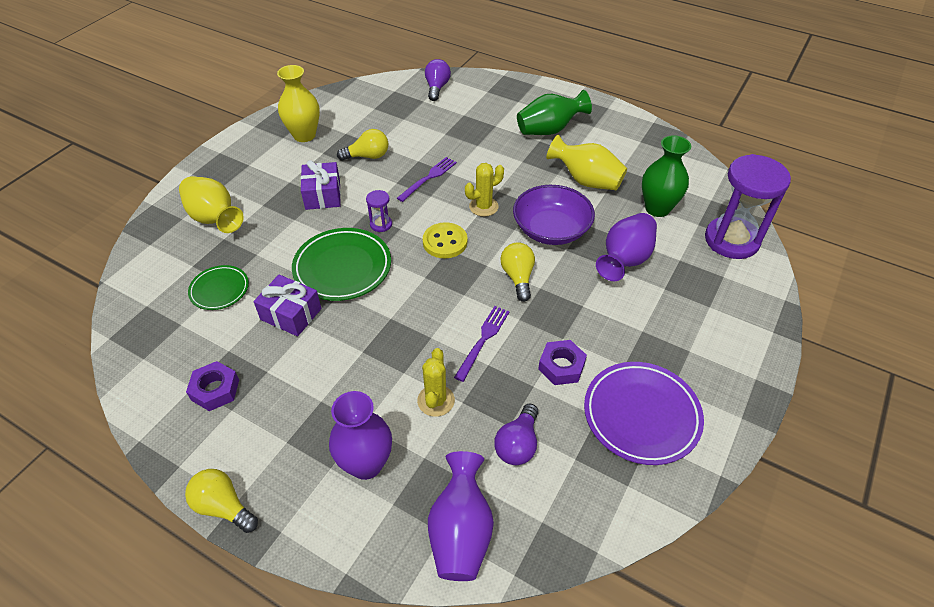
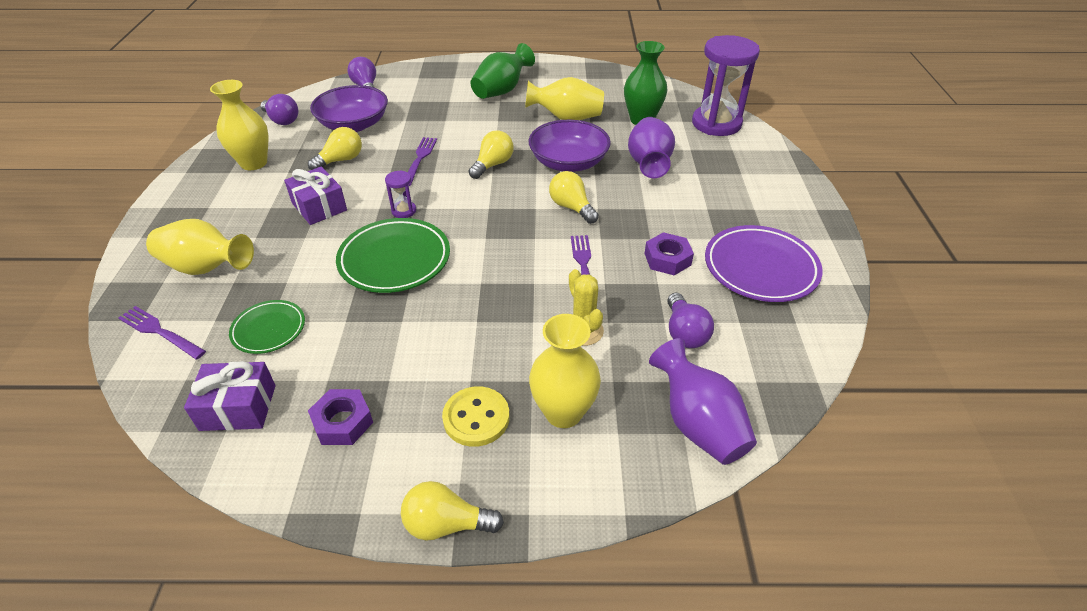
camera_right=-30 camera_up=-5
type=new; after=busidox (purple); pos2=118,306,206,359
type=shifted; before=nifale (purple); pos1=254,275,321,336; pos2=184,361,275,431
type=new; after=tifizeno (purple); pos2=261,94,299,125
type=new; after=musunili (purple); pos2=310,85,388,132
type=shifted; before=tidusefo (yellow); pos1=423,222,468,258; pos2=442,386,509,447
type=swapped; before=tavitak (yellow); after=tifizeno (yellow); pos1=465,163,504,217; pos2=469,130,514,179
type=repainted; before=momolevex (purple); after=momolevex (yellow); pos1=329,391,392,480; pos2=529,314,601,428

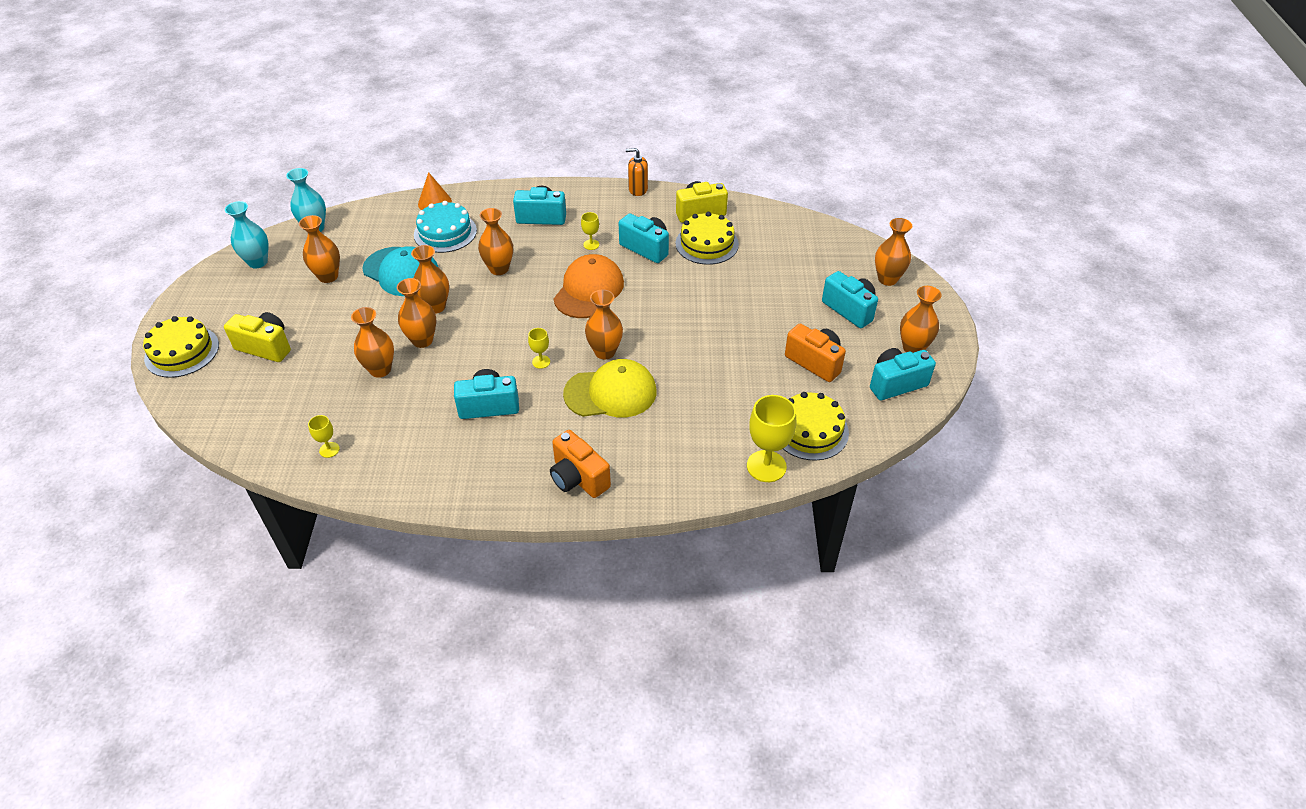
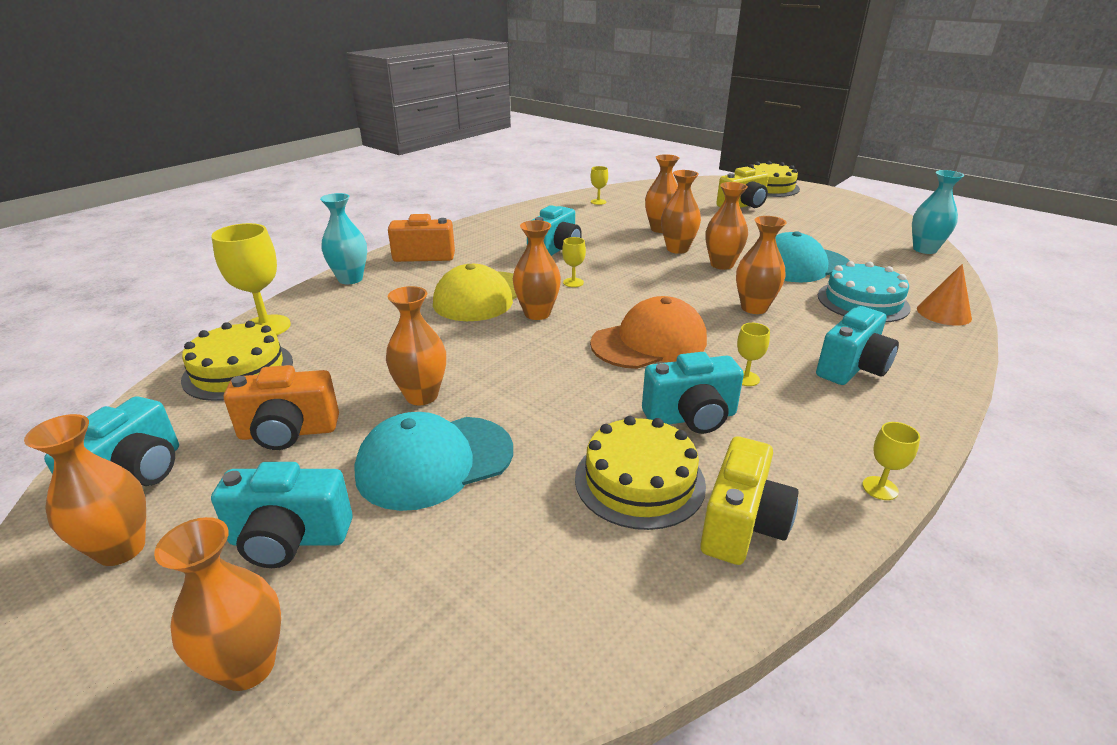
camera_right=130 camera_up=-15
type=shifted; before=momolevex (turquoise); pos1=225,201,268,268; pos2=320,193,367,284
type=new; after=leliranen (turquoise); pos2=354,412,513,511
type=shifted; before=momolevex (orange); pos1=299,215,340,283; pos2=386,286,446,405
type=rotated; before=leliranen (orange); pos1=554,254,624,318; pos2=590,296,707,369; turn=-90
type=swapped; before=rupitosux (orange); after=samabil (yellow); pos1=626,148,648,196; pos2=862,422,920,500

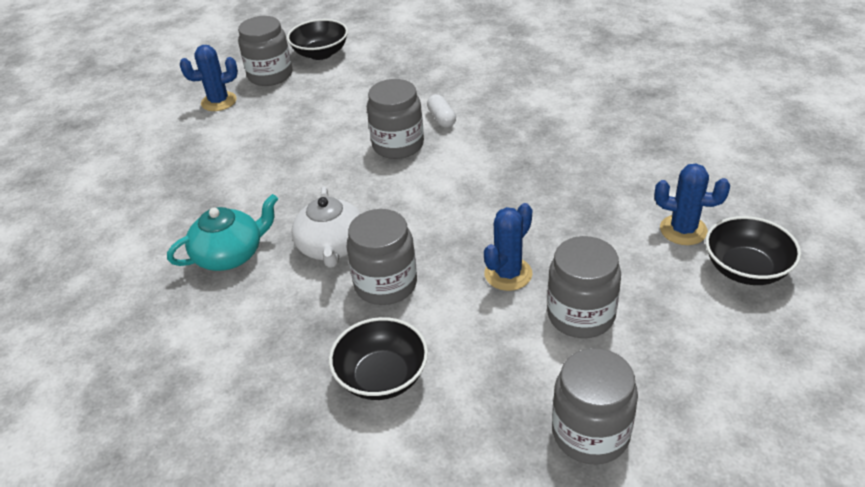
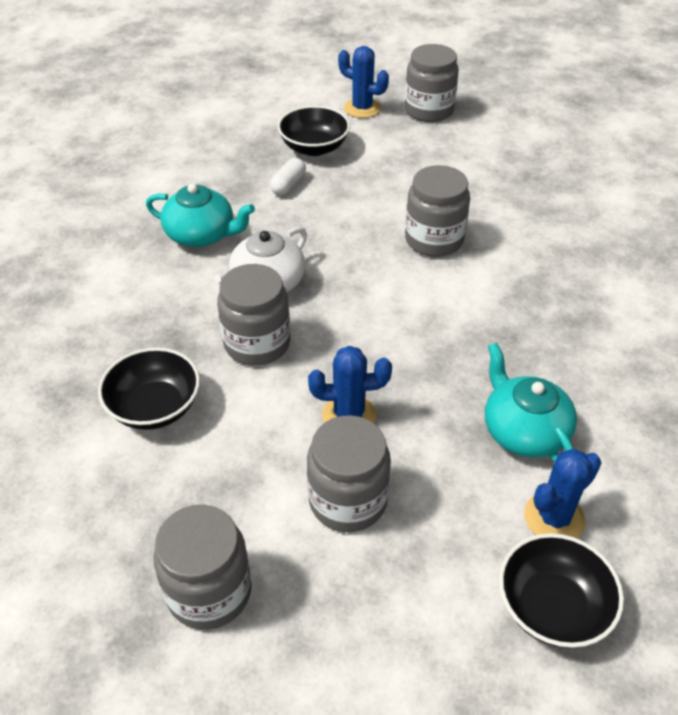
camera_right=45 camera_up=5
type=shifted; before=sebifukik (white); pos1=427,94,456,128; pos2=270,158,306,195
type=shifted; before=musunili (black); pos1=287,19,348,60; pos2=277,106,350,156
type=new; after=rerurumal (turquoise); pos2=485,343,577,462
type=rotated; before=tavitak (blue); pos1=654,163,730,245; pos2=524,449,601,538; turn=75

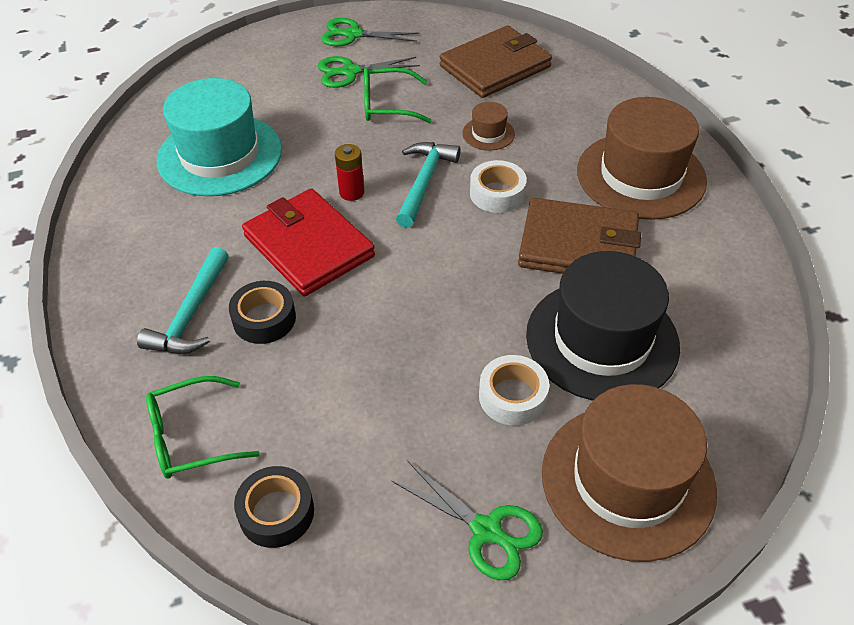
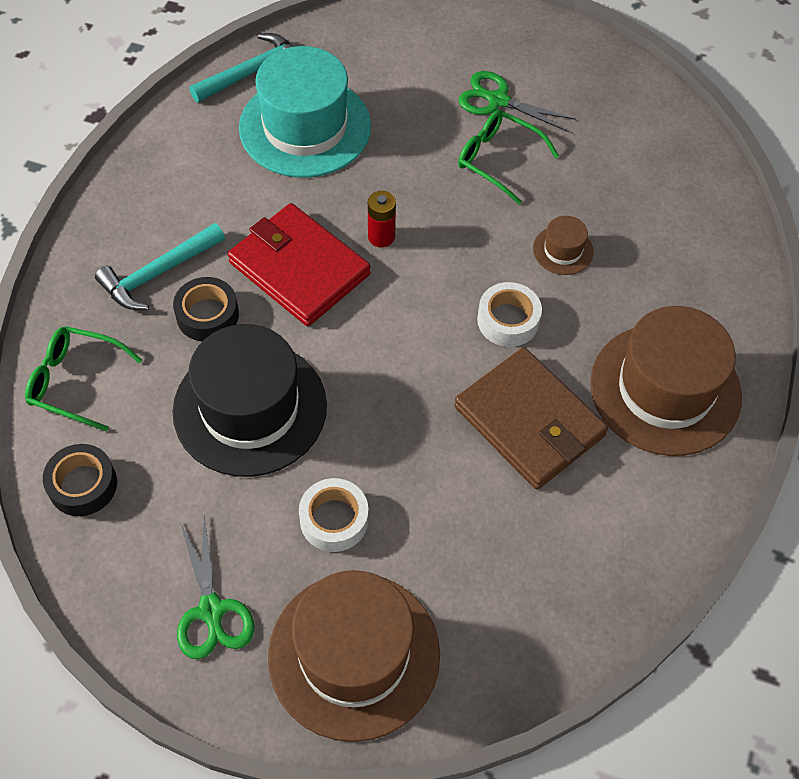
camera_right=35 camera_up=10
type=shifted; before=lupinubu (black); pos1=526,251,680,401; pos2=172,324,327,477
type=shifted; before=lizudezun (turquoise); pos1=396,142,461,228; pos2=189,33,293,103
type=rotated; before=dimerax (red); pos1=242,188,375,296; pos2=228,203,371,326; turn=-45
type=gone; before=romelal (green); pos1=321,18,419,46
type=gone; before=dimerax (brown); pos1=440,25,552,98

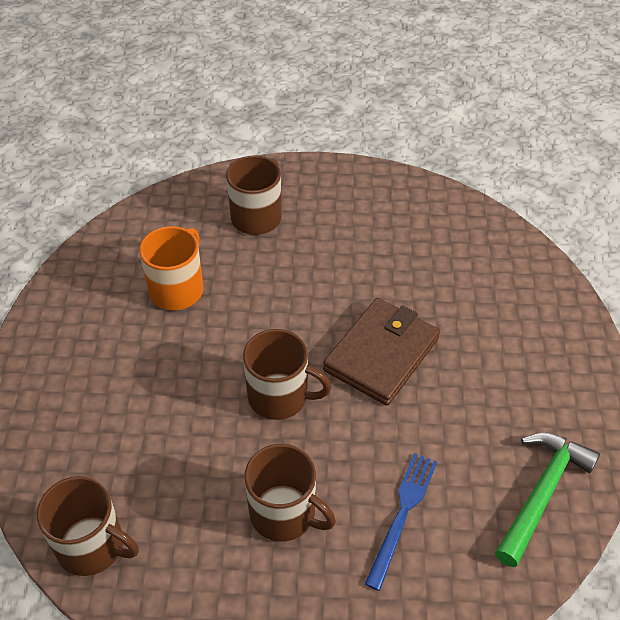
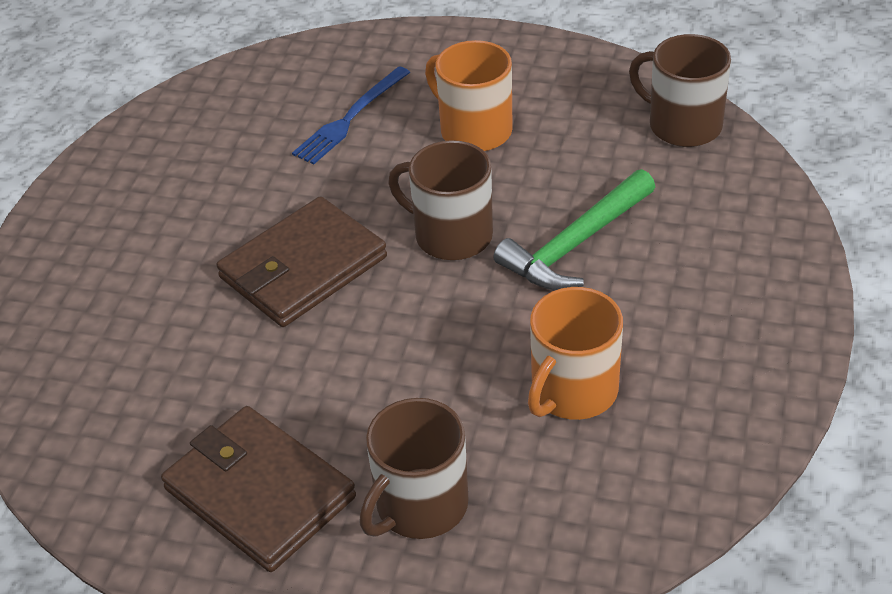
camera_right=-165 camera_up=-5
type=new; after=dimerax (brown); pos2=161,406,356,572
type=repainted; before=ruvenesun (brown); after=ruvenesun (orange); pos1=244,444,336,542; pos2=425,40,513,151
type=shifted; before=lizudezun (green); pos1=495,432,600,567; pos2=493,169,655,290

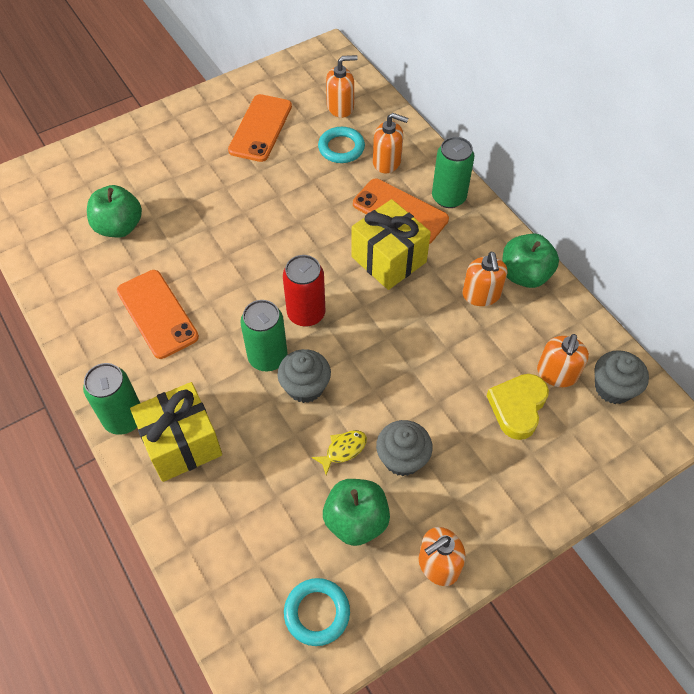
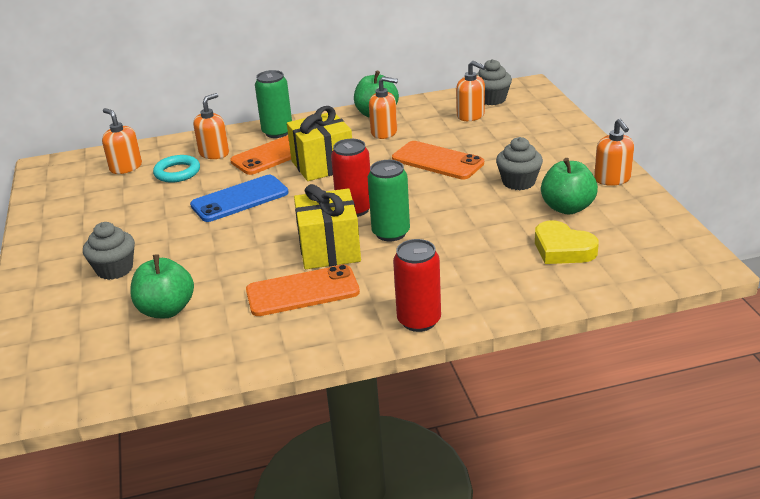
camera_right=-70 camera_up=-25
type=shifted; before=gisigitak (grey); pos1=278,349,331,403; pos2=83,222,135,280
type=rotated; before=rupitosux (orange); pos1=326,55,358,118; pos2=102,108,142,174; turn=-45
type=new; after=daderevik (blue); pos2=190,175,289,222
type=shifted; before=nifale (yellow); pos1=130,382,222,482; pos2=294,184,361,269
type=shifted; before=daderevik (orange); pos1=228,94,292,162; pos2=392,141,484,180
type=repainted; before=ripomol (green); after=ripomol (red); pos1=83,363,140,435; pos2=393,239,441,332
type=shifted; before=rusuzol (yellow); pos1=487,374,549,440; pos2=535,221,599,264
type=gone; before=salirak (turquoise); pos1=284,578,350,646
type=gone; before=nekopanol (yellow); pos1=311,430,367,475

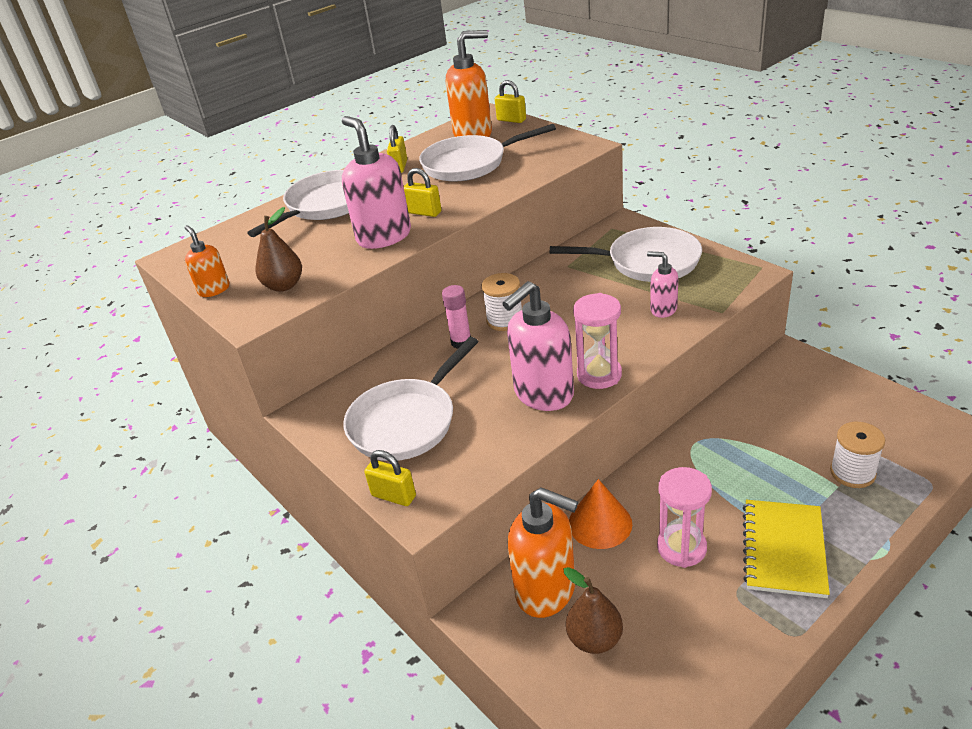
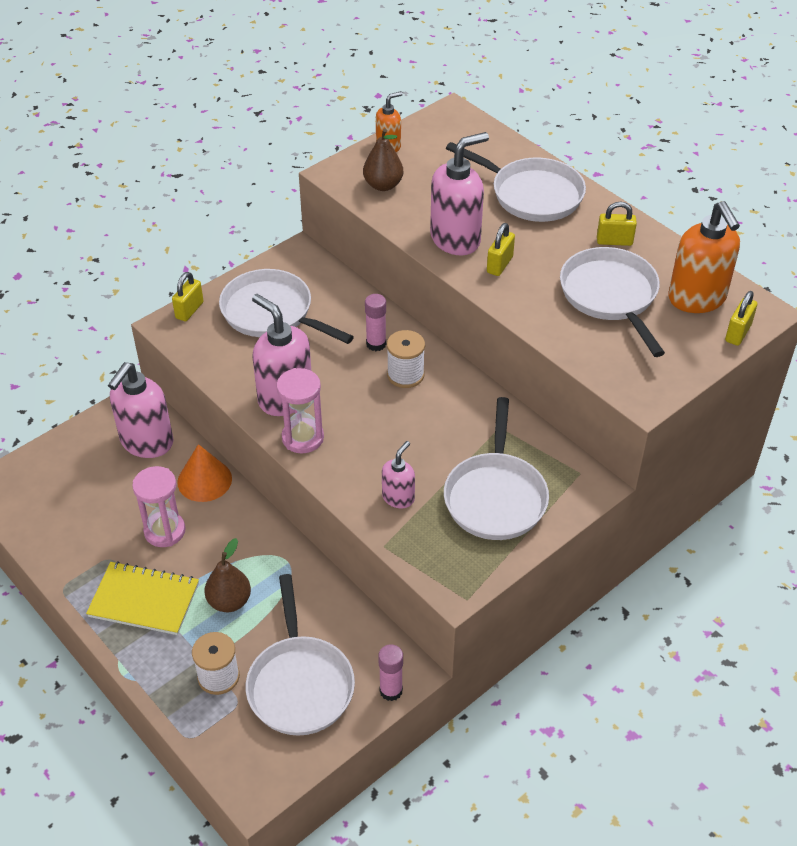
camera_right=85 camera_up=10
type=repainted; before=rupitosux (orange); after=rupitosux (pink); pos1=508,487,578,618; pos2=108,362,173,458
type=shifted; before=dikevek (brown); pos1=563,567,623,654; pos2=204,538,251,612
type=new; after=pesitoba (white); pos2=246,574,355,736
type=new; after=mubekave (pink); pos2=378,644,403,701

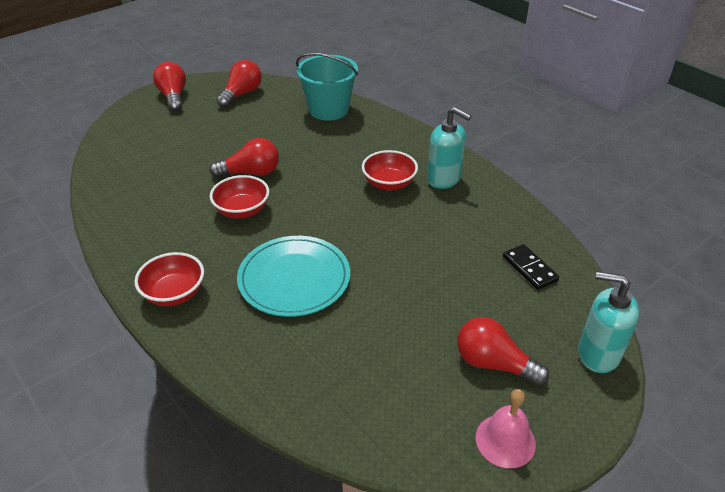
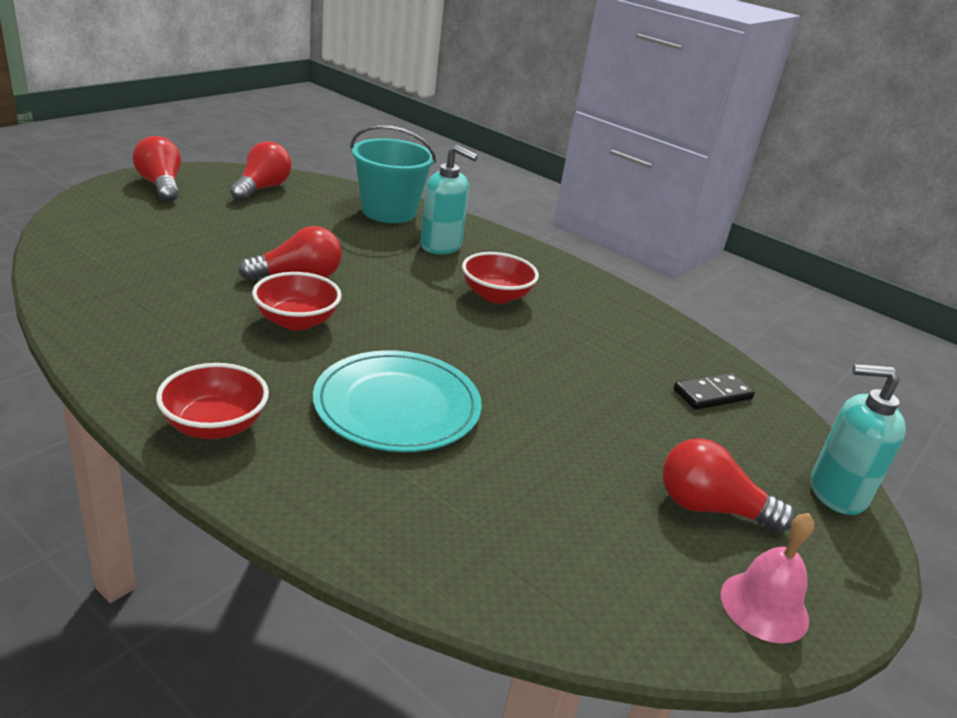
camera_right=-15 camera_up=-10
type=shifted; before=rupitosux (turquoise); pos1=427,107,472,189; pos2=420,145,478,254
type=rotated; before=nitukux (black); pos1=503,244,559,290; pos2=674,373,755,410; turn=-75

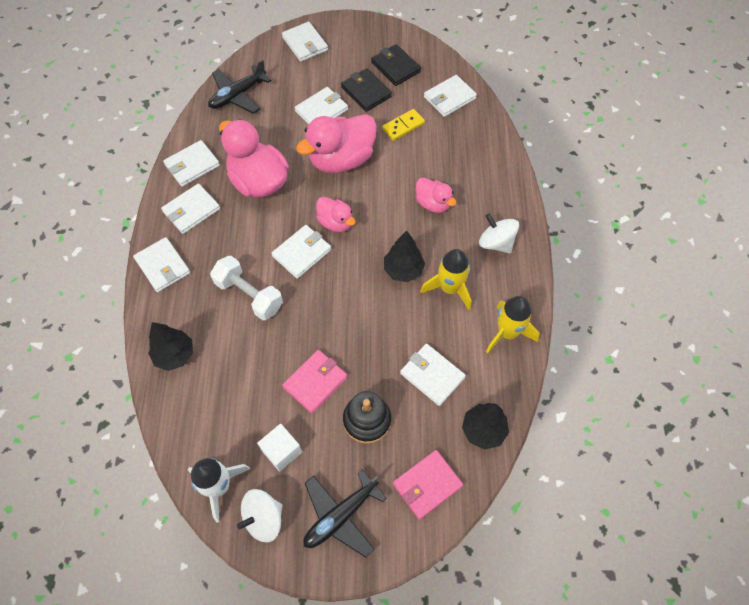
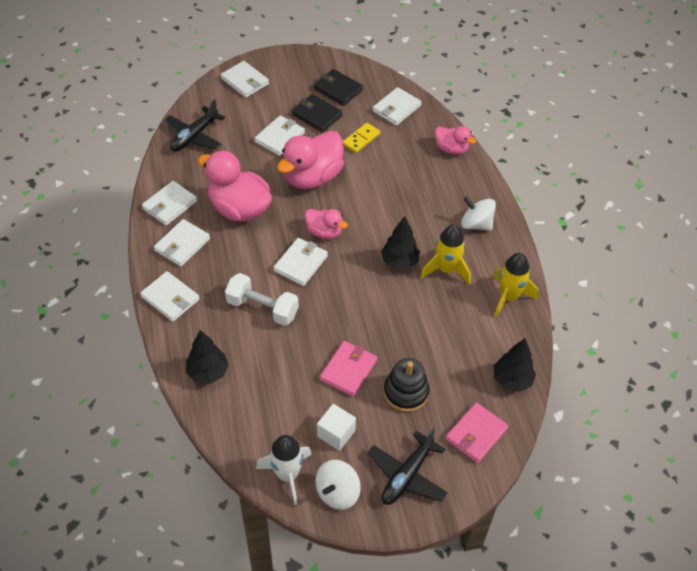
camera_right=-15 camera_up=-10
type=shifted; before=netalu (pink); pos1=416,177,456,213; pos2=435,126,476,155
type=gone; before=dimerax (white); pos1=400,344,466,406

